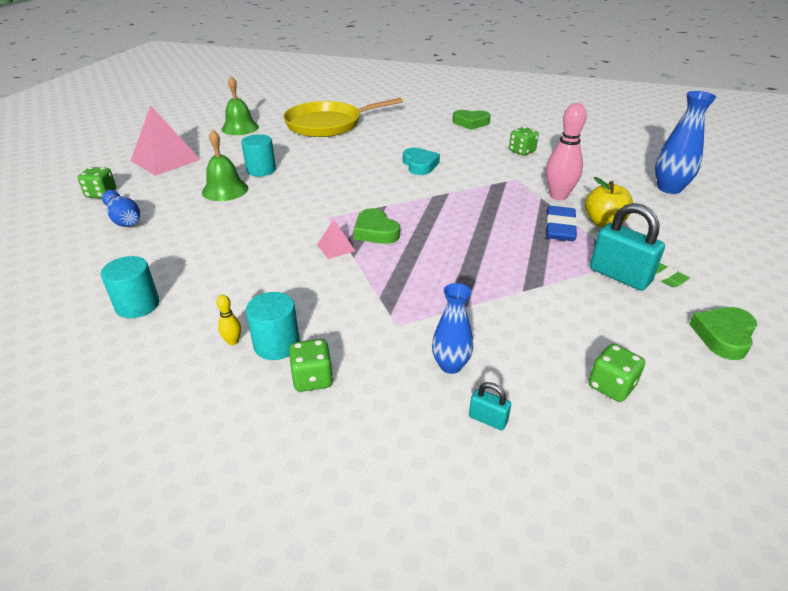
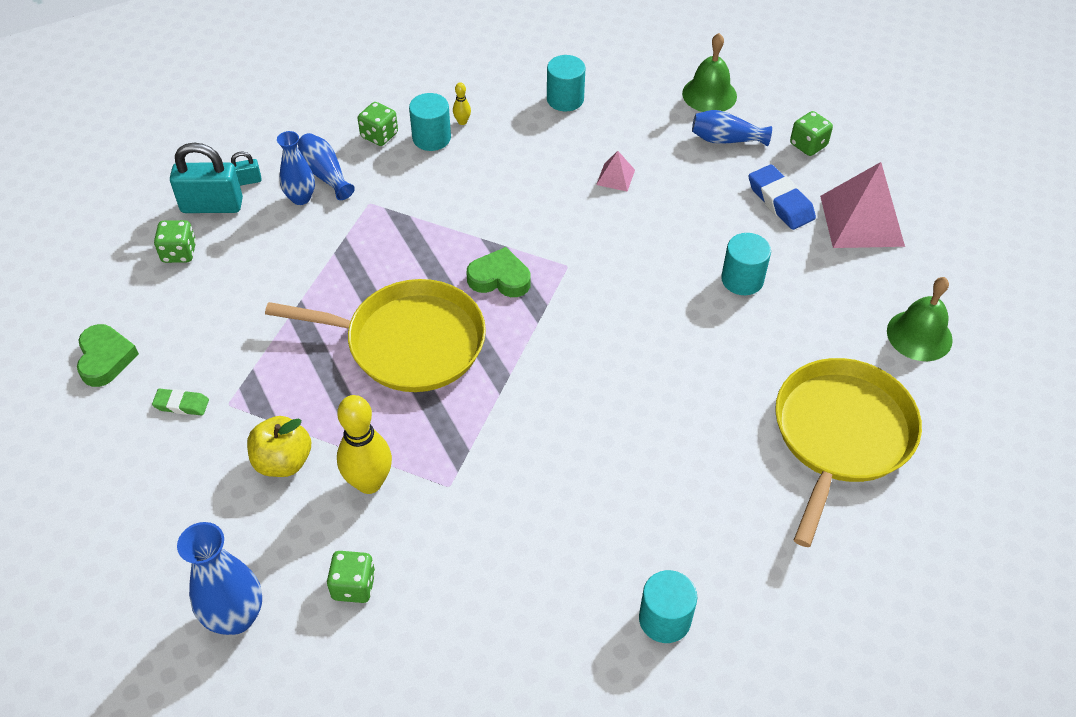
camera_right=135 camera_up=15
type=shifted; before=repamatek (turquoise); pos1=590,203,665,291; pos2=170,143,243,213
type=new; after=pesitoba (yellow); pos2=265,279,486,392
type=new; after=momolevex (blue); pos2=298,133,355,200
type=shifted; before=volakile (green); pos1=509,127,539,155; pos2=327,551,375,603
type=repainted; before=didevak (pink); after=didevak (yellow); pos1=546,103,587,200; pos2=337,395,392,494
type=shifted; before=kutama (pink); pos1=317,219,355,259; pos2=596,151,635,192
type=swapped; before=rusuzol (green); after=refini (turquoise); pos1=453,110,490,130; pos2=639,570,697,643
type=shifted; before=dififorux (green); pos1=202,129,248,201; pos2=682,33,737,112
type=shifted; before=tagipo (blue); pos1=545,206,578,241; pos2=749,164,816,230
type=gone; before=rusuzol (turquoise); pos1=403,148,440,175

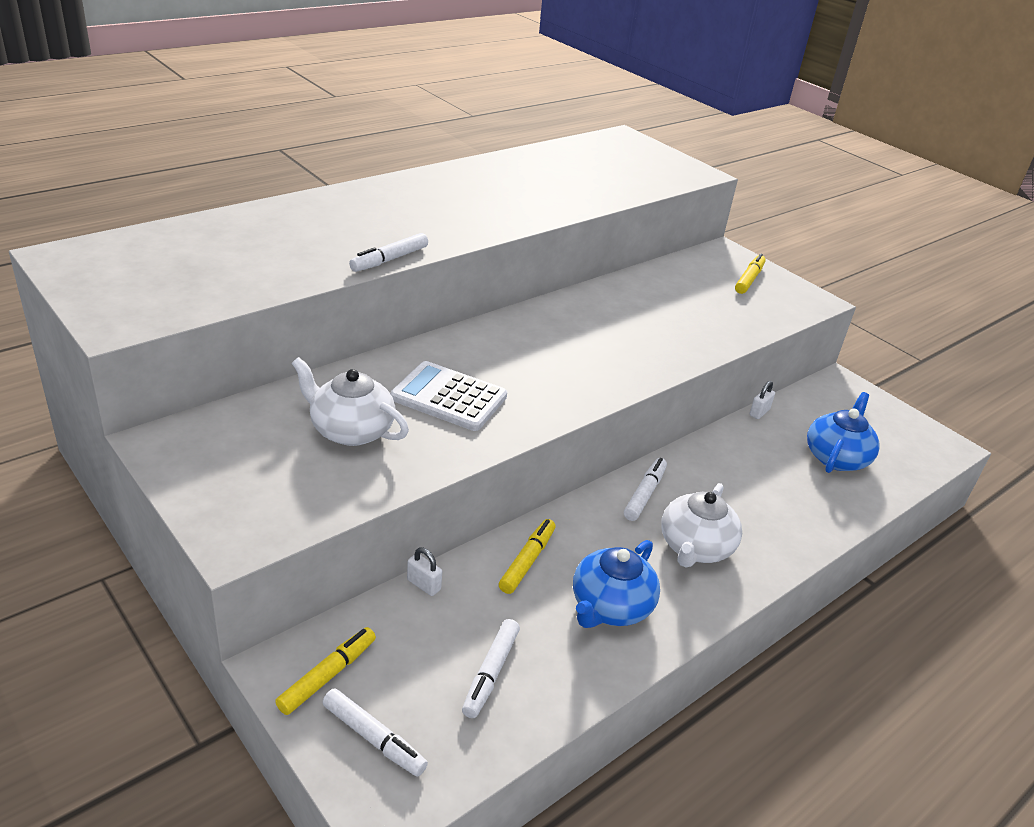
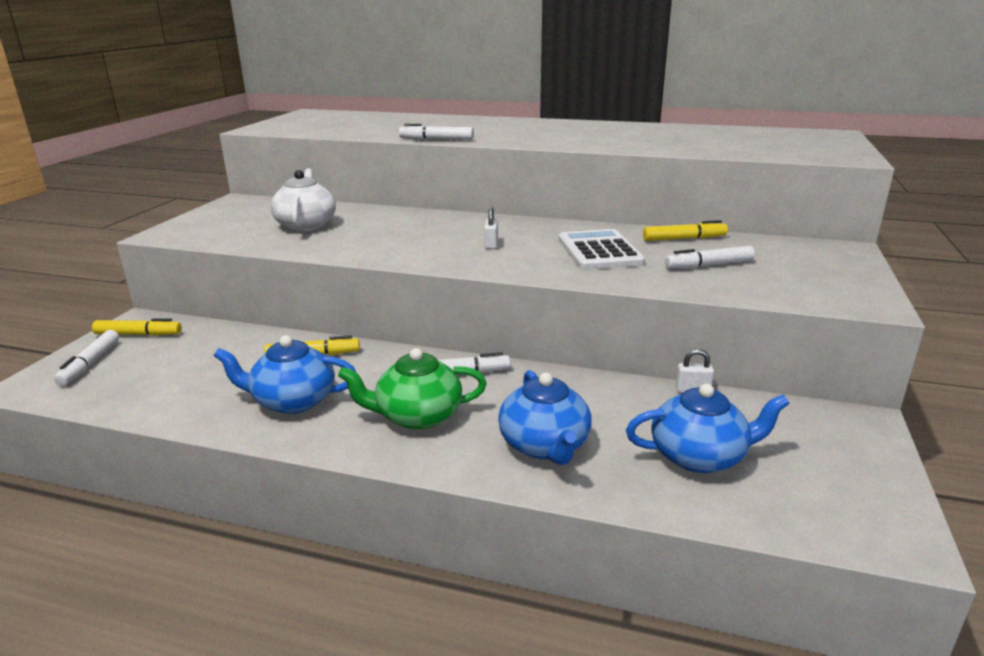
camera_right=60 camera_up=-10
type=repainted; before=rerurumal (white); after=rerurumal (green); pos1=661,483,742,568; pos2=338,348,487,430
type=shifted; before=repamatek (white); pos1=407,547,442,596; pos2=484,206,498,249
type=new; after=rerurumal (blue); pos2=498,370,592,465
type=shifted; before=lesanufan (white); pos1=390,361,507,431; pos2=559,229,645,270
type=shifted; before=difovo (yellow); pos1=735,254,766,294; pos2=643,220,728,241
type=shifted; before=difovo (white); pos1=462,619,520,718; pos2=665,246,755,269

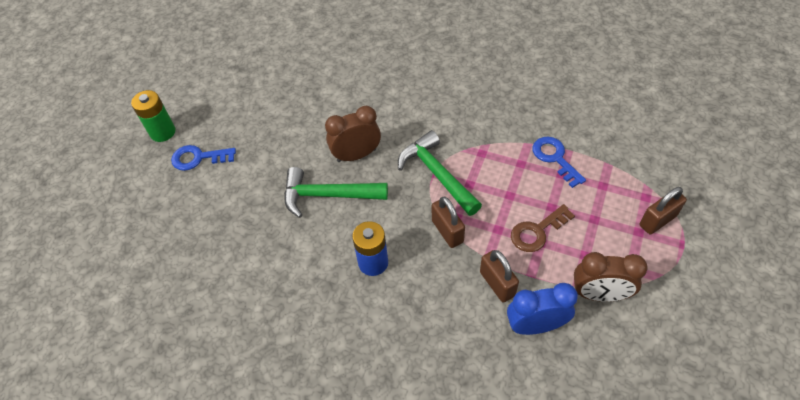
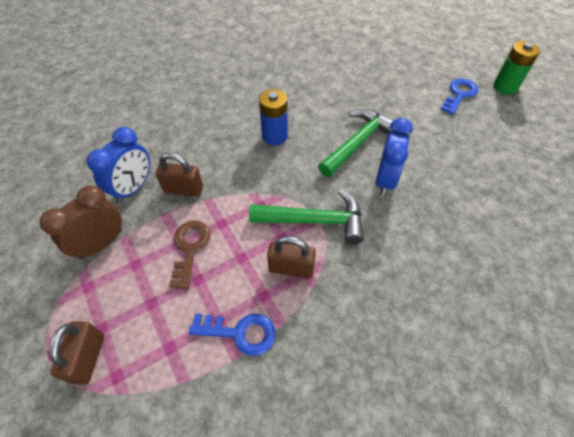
camera_right=125 camera_up=0
type=shifted; before=repamatek (brown); pos1=432,197,465,248; pos2=267,236,316,278
type=repainted; before=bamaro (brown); after=bamaro (blue); pos1=325,106,381,162; pos2=376,118,413,196

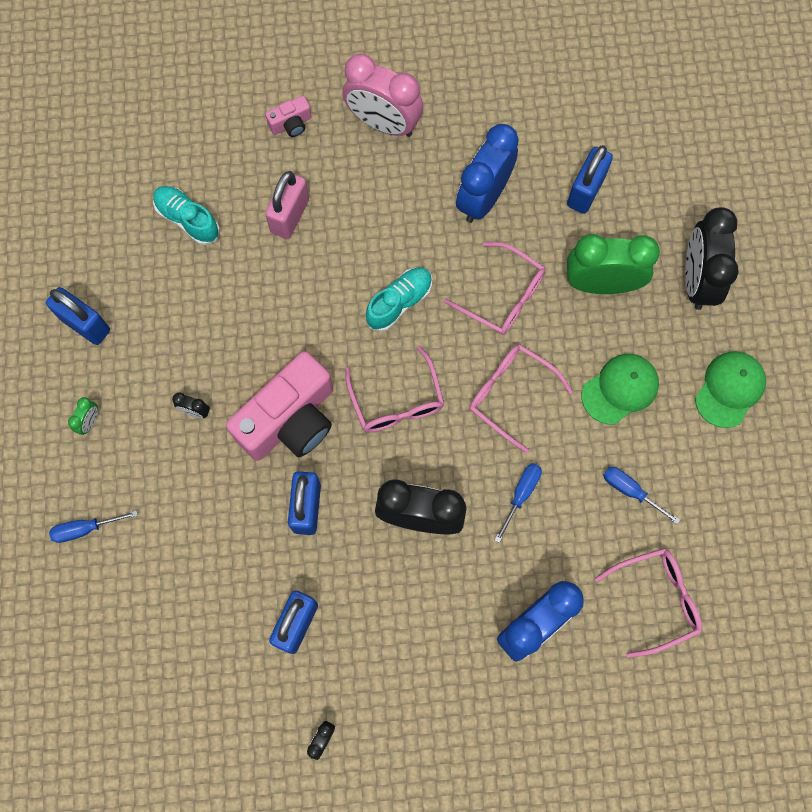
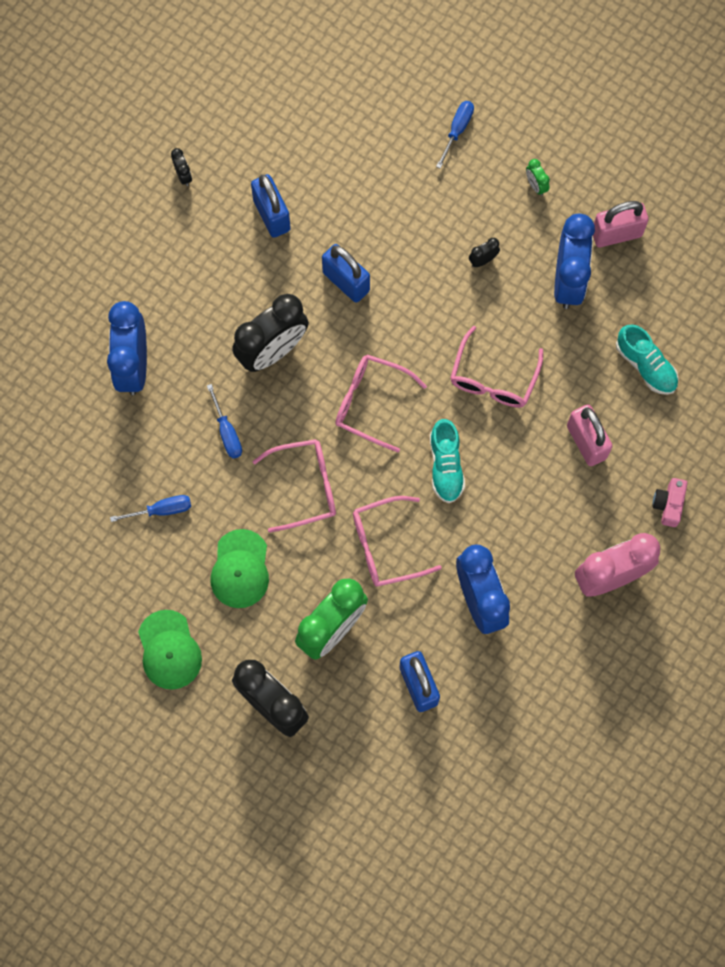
camera_right=130 camera_up=0
type=shifted; before=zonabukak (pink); pos1=595,548,702,658; pos2=450,326,543,408
type=new; after=bamaro (blue); pos2=554,214,595,309
type=repainted; before=repamatek (blue); after=repamatek (pink); pos1=46,287,110,345; pos2=593,201,649,247
type=rotated; before=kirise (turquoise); pos1=153,186,220,245; pos2=616,325,679,395; turn=60
type=gone; before=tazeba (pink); pos1=226,351,333,461

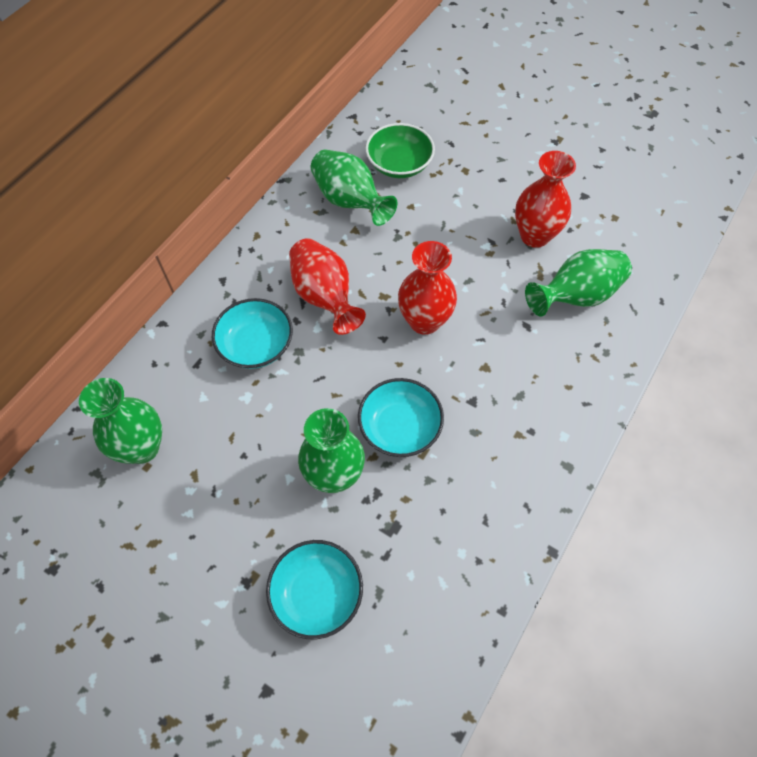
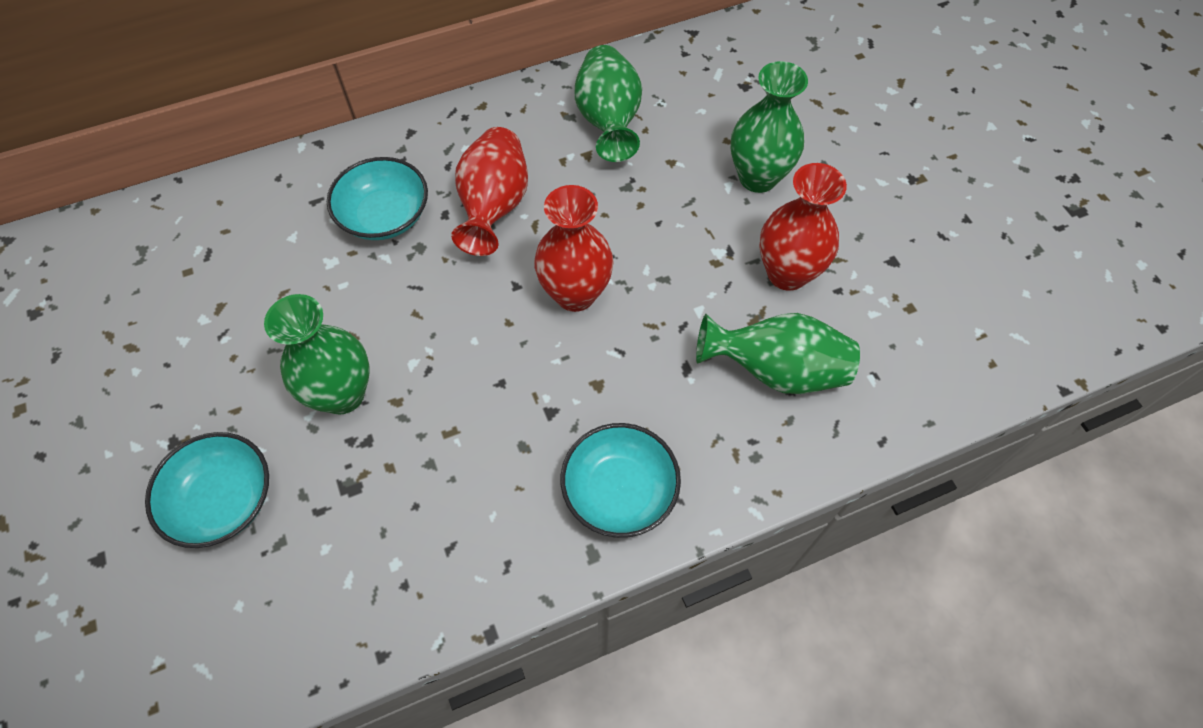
camera_right=35 camera_up=0
type=shifted; before=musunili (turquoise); pos1=358,378,444,457; pos2=561,423,681,538
type=shifted; before=momolevex (green); pos1=79,378,162,464; pos2=731,61,808,193
type=gone; before=musunili (green); pos1=366,123,435,178

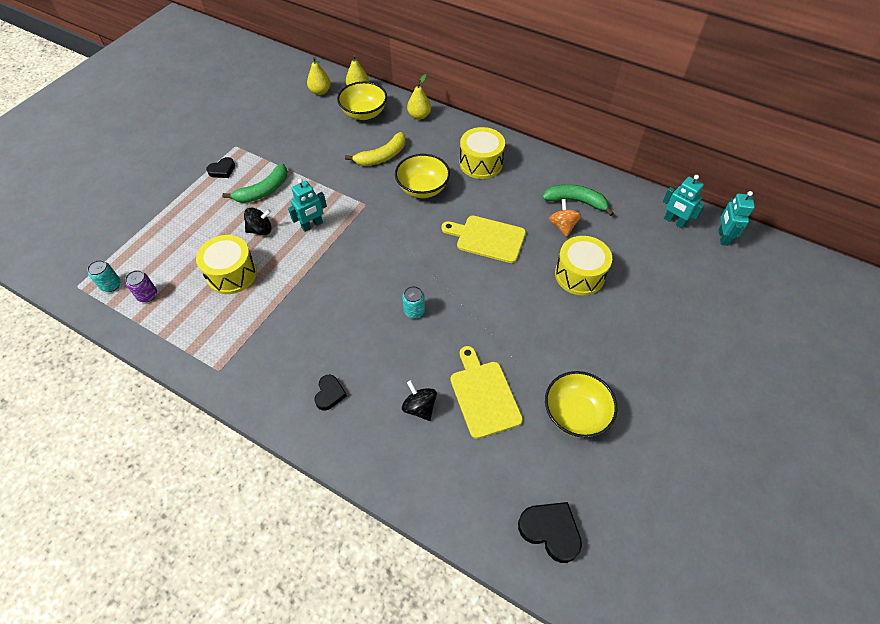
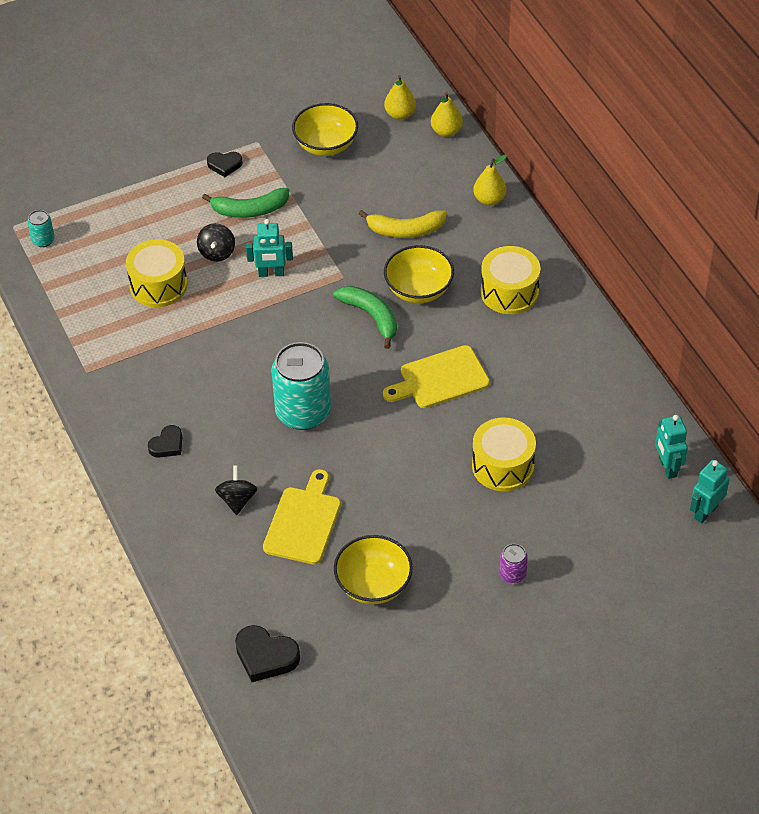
camera_right=35 camera_up=-5
type=rotated; before=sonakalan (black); pos1=244,208,271,235; pos2=197,223,235,262; turn=75
type=rotated; before=rusuzol (black); pos1=518,502,582,563; pos2=235,625,300,682; turn=135
type=scaled; before=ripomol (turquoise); pos1=402,286,425,318; pos2=271,342,331,430; scale=2.23
type=shifted; before=musunili (yellow); pos1=337,82,387,120; pos2=292,103,358,156
type=shifted; before=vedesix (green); pos1=542,185,614,216; pos2=334,286,397,349
type=rotated; before=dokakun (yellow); pos1=441,215,526,263; pos2=383,345,490,408; turn=-75
type=shifted; before=ripomol (purple); pos1=125,270,157,302; pos2=500,544,528,584
type=gone; before=sonakalan (orange); pos1=549,199,581,237

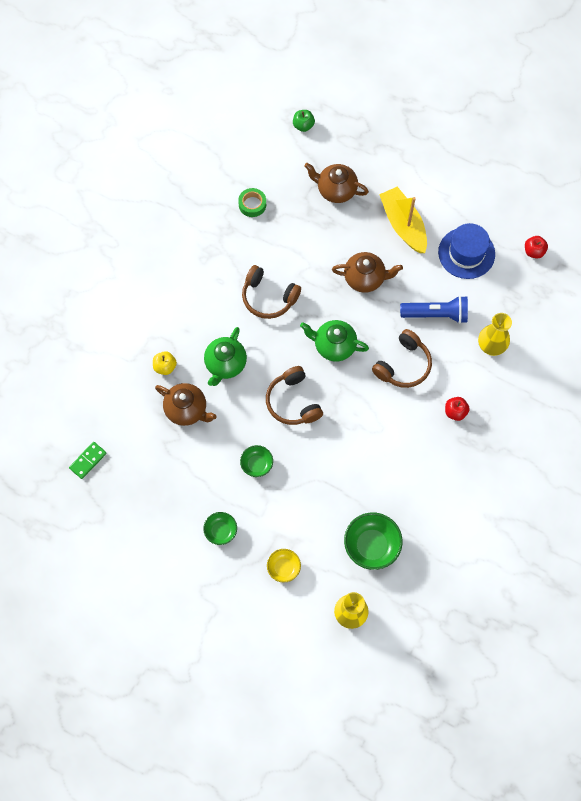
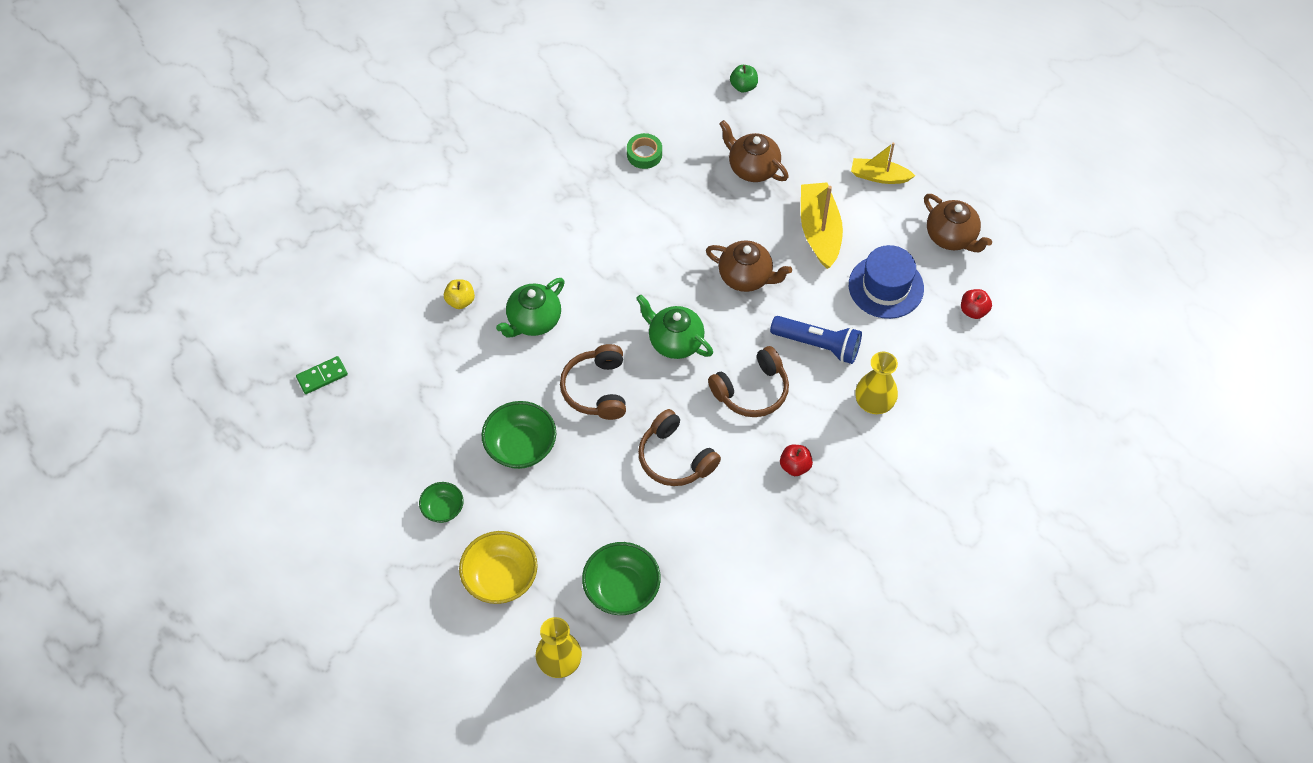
camera_right=20 camera_up=-10
type=scaled; before=musunili (yellow); pos1=267,549,301,583; pos2=459,531,538,604; scale=1.71
type=scaled; before=musunili (green); pos1=240,445,273,477; pos2=482,401,556,469; scale=1.71
type=shifted; before=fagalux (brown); pos1=242,265,301,319; pos2=638,409,721,486
type=new; after=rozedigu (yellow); pos2=851,143,915,184
type=shifted; before=rerurumal (brown); pos1=155,383,217,426; pos2=924,194,992,252

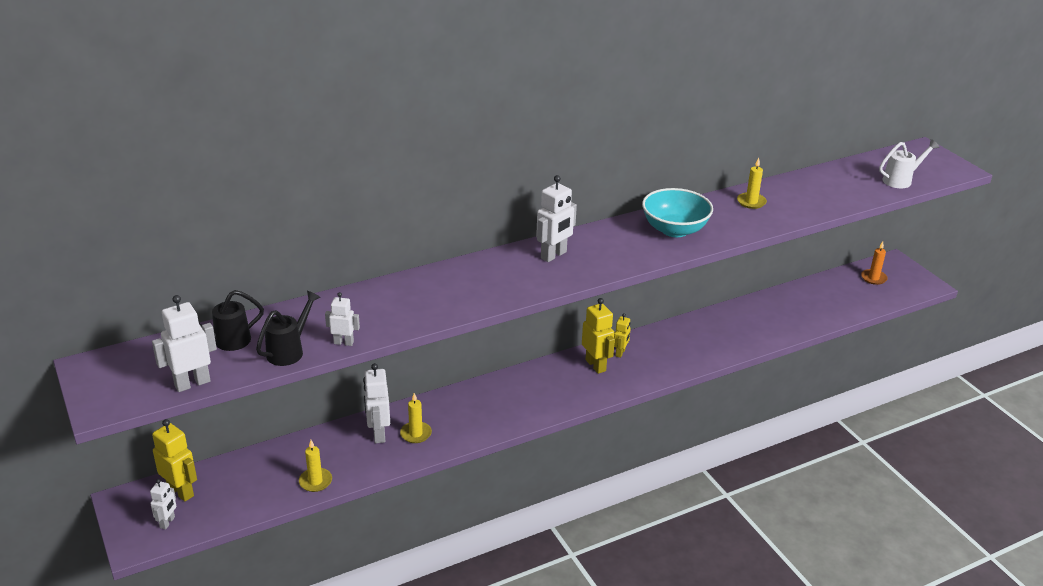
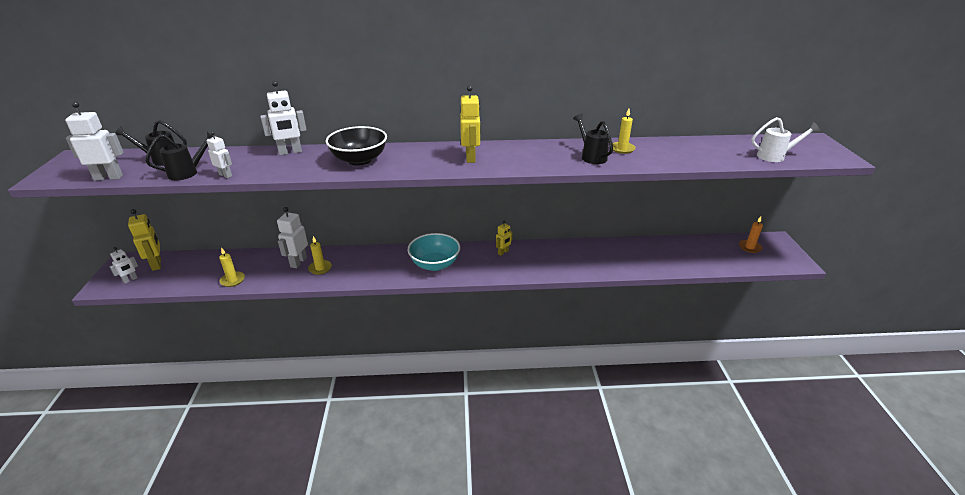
camera_right=25 camera_up=0
type=shifted; before=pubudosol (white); pos1=536,175,577,262; pos2=260,81,307,155
type=new; after=musunili (black); pos2=326,126,387,166
type=shifted; before=musunili (turquoise); pos1=642,188,713,237; pos2=408,233,460,271
type=shifted; before=pubudosol (yellow); pos1=582,298,615,374; pos2=460,85,481,163
type=new; after=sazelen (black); pos2=573,114,613,164

